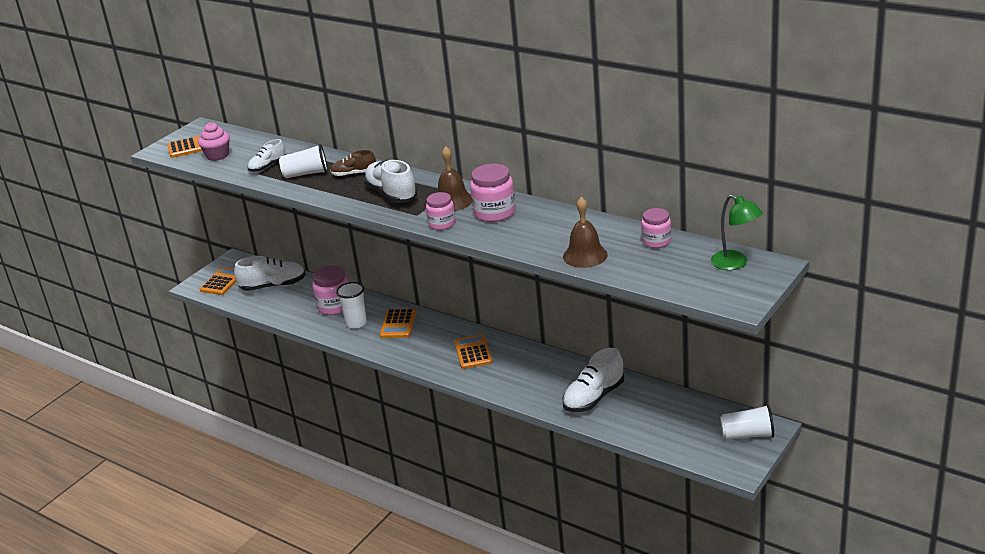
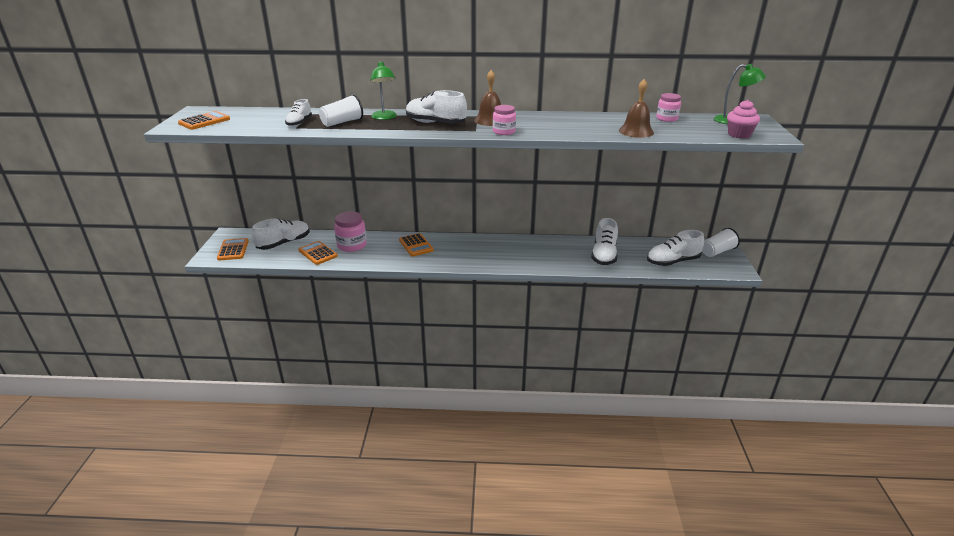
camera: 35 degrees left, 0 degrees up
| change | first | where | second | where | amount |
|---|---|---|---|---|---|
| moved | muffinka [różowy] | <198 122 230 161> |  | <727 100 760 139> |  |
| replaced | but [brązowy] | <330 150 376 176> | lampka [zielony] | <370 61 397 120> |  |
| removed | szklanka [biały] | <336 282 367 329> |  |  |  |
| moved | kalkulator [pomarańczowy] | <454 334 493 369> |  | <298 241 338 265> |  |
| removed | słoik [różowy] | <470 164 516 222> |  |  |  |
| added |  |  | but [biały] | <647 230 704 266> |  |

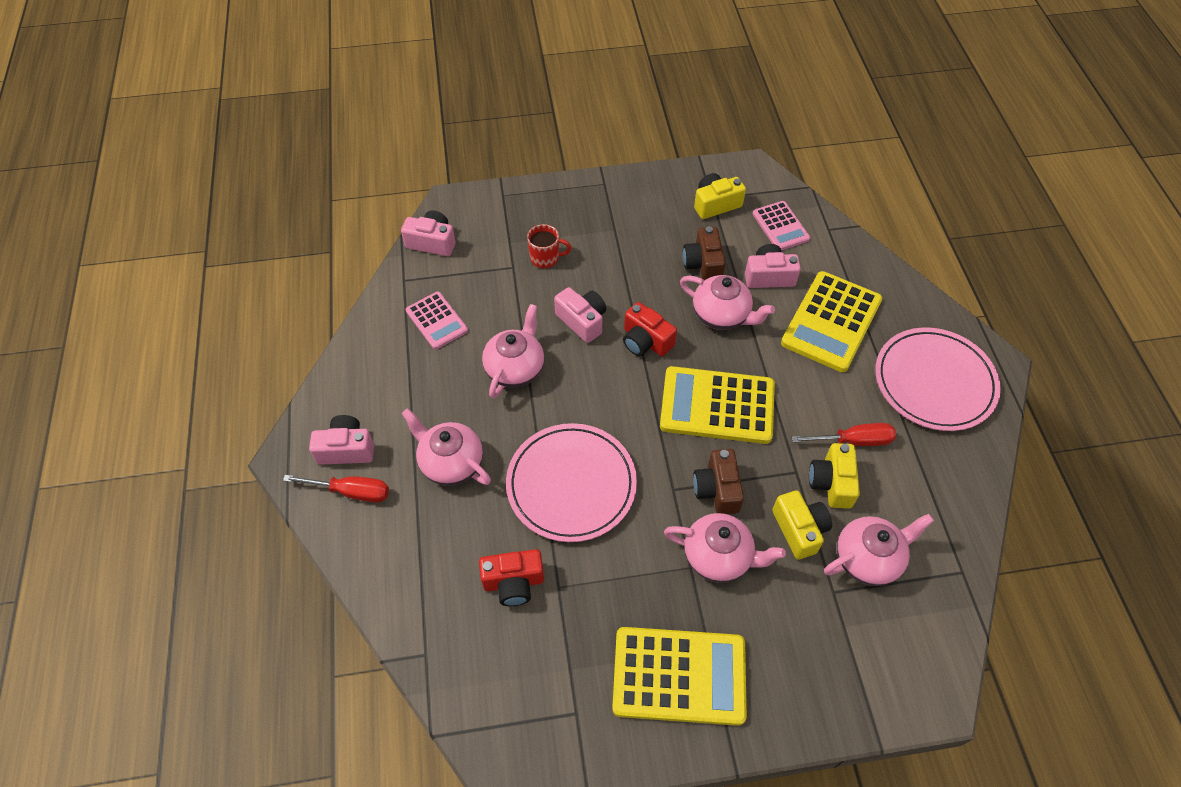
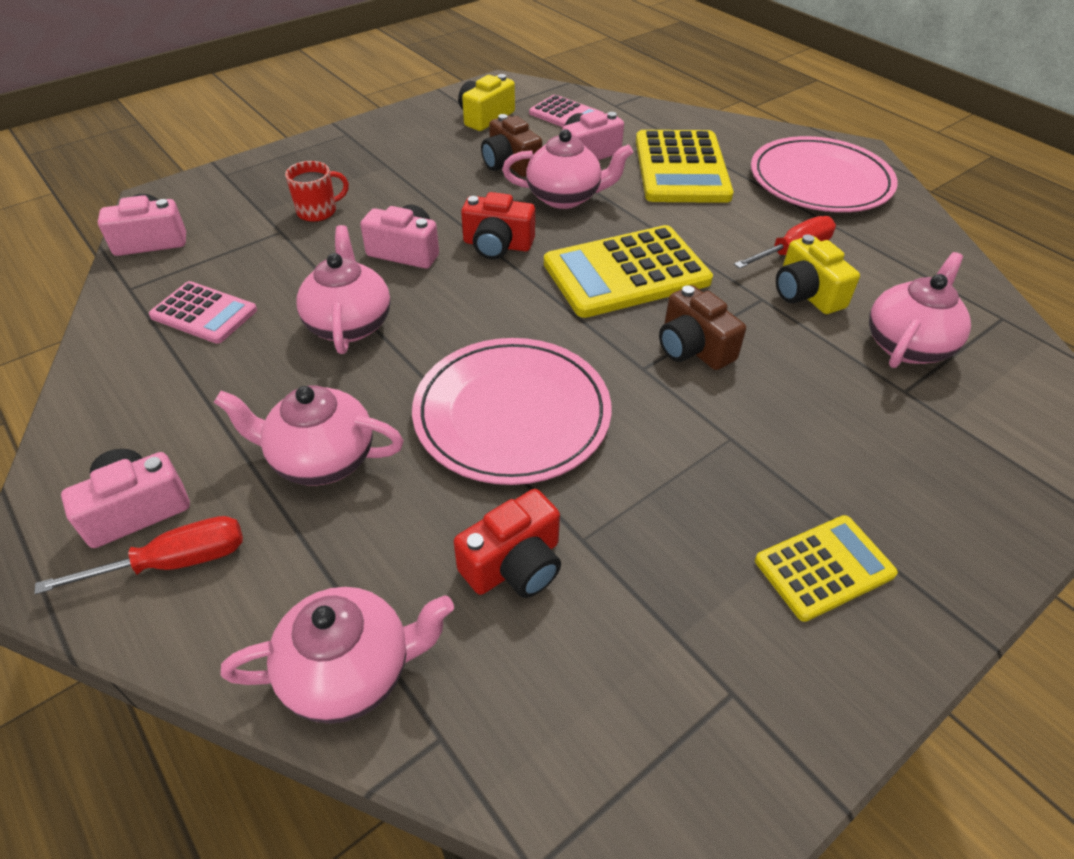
camera: 30 degrees left, 10 degrees down
| change | first | where | second | where | amount |
|---|---|---|---|---|---|
| resized | kalkulator [żółty] | <612 627 747 726> |  | <755 515 898 622> | x0.58 |
| moved | imbryk [różowy] | <664 513 786 583> |  | <221 587 454 724> |  |
| removed | aparat fotograficzny [żółty] | <772 490 832 560> |  |  |  |

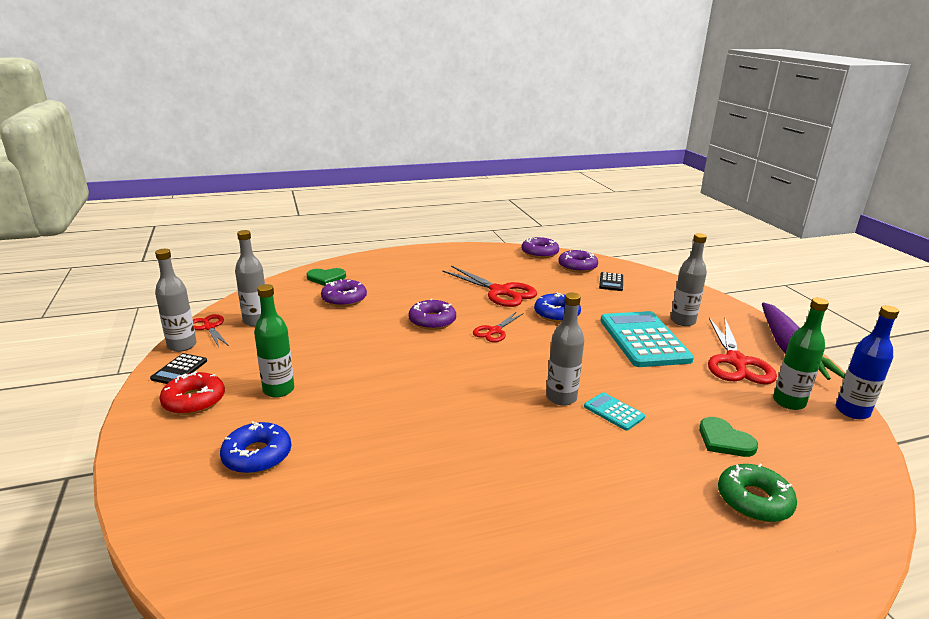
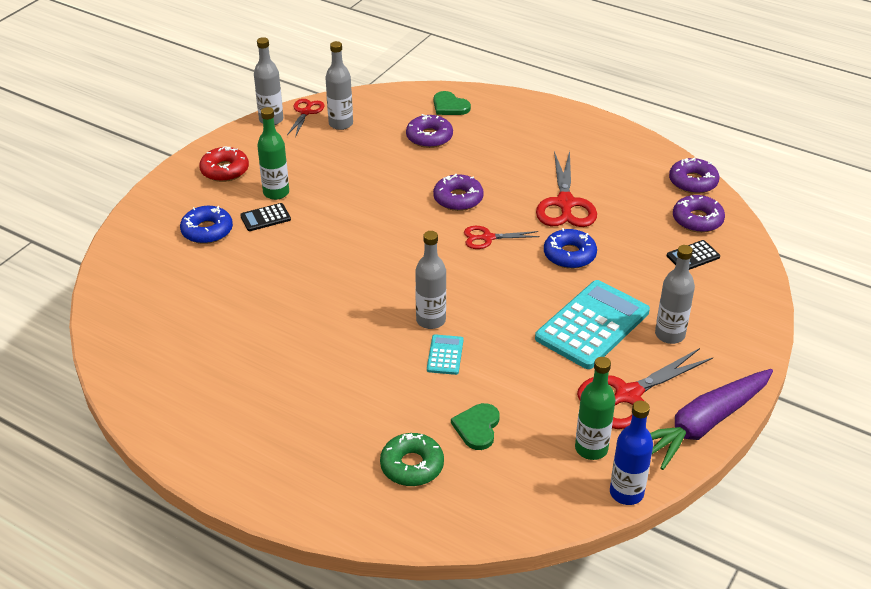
camera: 50 degrees right, 15 degrees up
| change | first | where | second | where | amount |
|---|---|---|---|---|---|
| moved | kalkulator [czarny] | <150 353 207 384> |  | <240 203 291 231> |  |

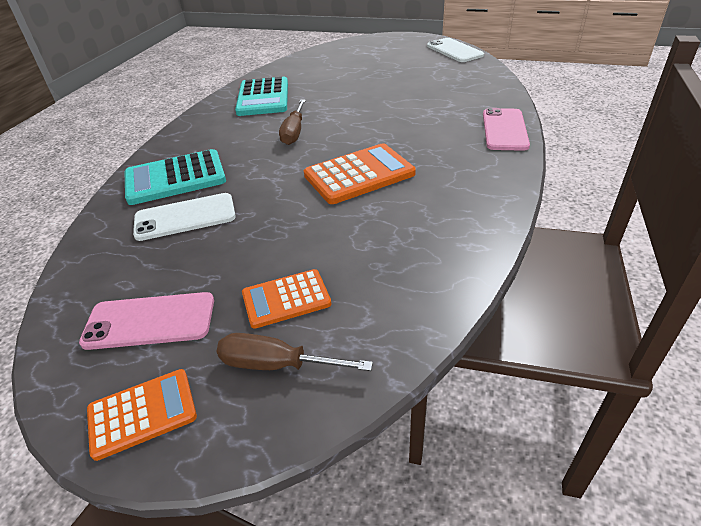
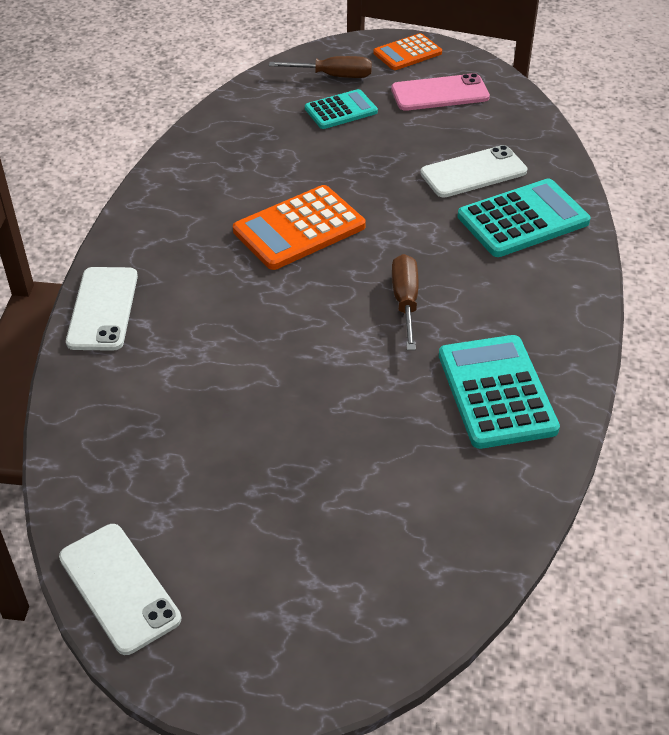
camera: 170 degrees right, 5 degrees up
| change | first | where | second | where | amount |
|---|---|---|---|---|---|
| recoloured | kalkulator [pomarańczowy] | <242 269 331 329> | kalkulator [turkusowy] | <305 89 378 129> |  |
| recoloured | telefon [różowy] | <483 108 530 151> | telefon [biały] | <66 267 138 351> |  |

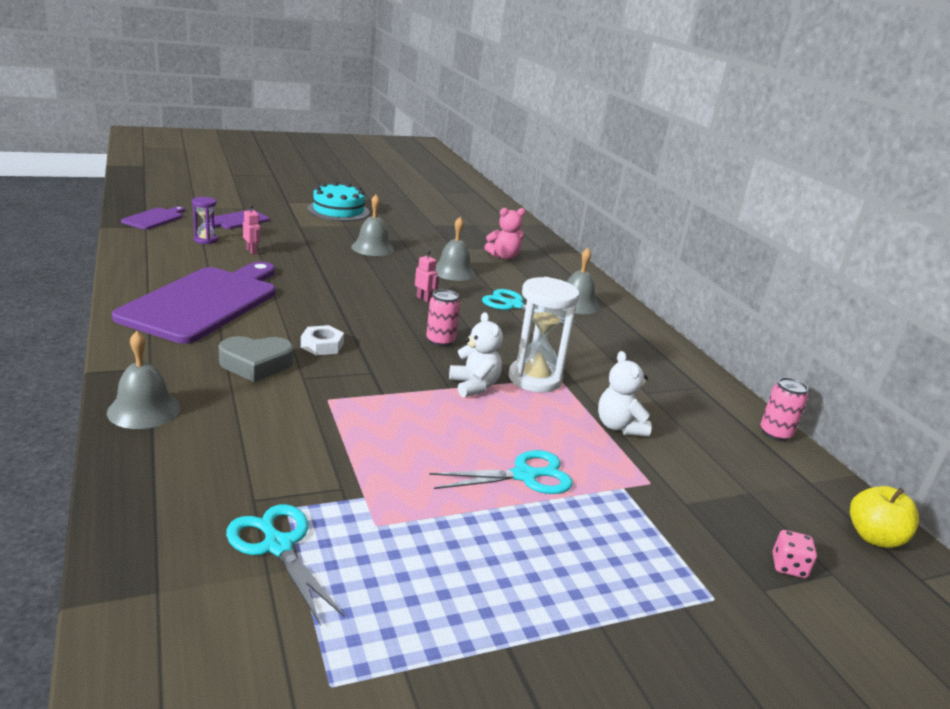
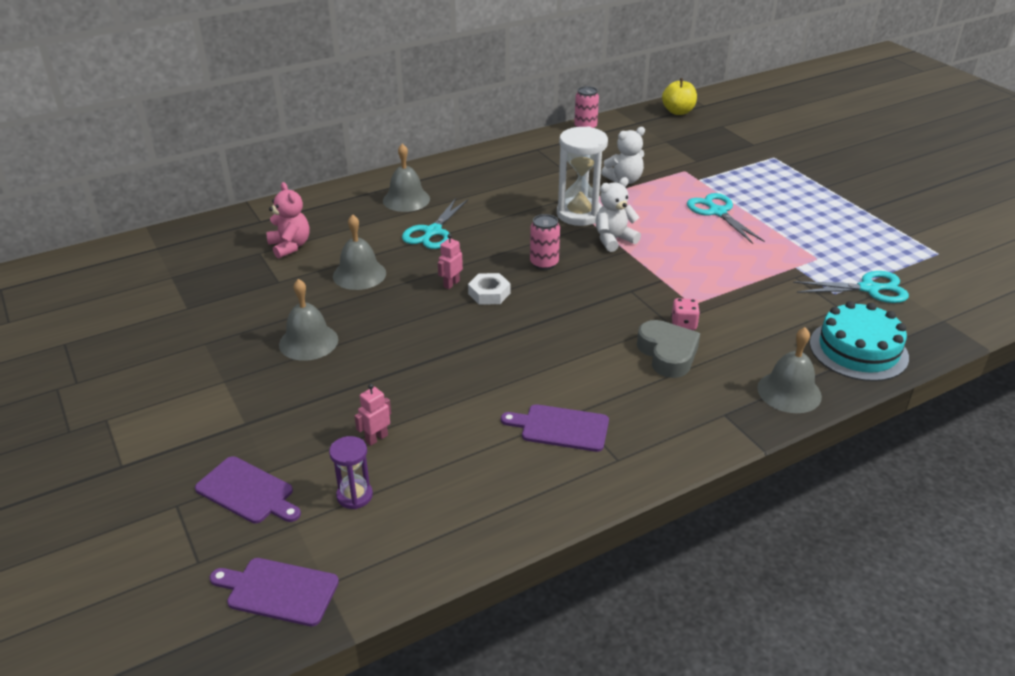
camera: 95 degrees left, 10 degrees up
| change | first | where | second | where | amount |
|---|---|---|---|---|---|
| resized | deska do krojenia [fioletowy] | <112 262 275 344> |  | <501 404 609 452> | x0.45 |
| turned | nożyczki [turkusowy] | <226 504 345 626> |  | <793 271 909 303> | 135 degrees counterclockwise |
| moved | nakrętka [biały] | <301 325 344 355> |  | <468 273 511 305> |  |
| moved | tort [turkusowy] | <307 182 369 221> |  | <810 301 909 381> |  |
| moved | kostka do gry [różowy] | <773 530 817 578> |  | <671 298 700 330> |  |

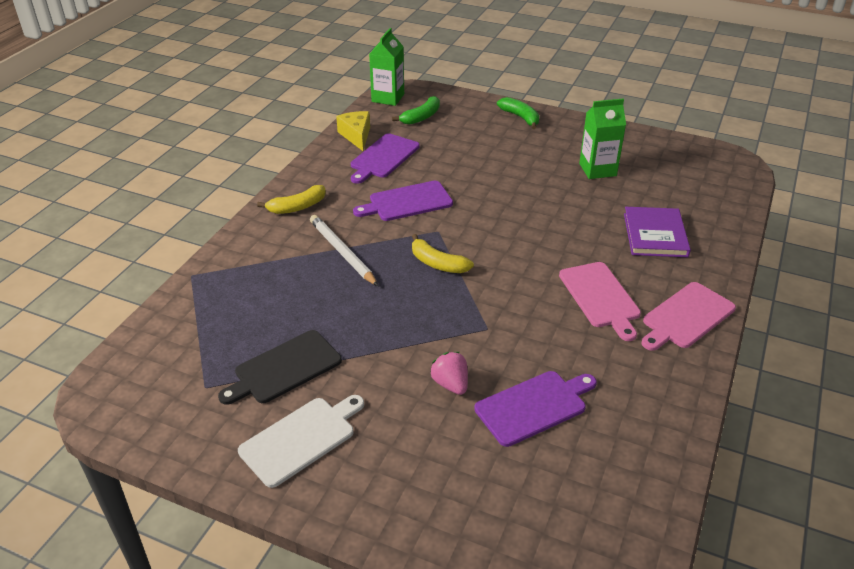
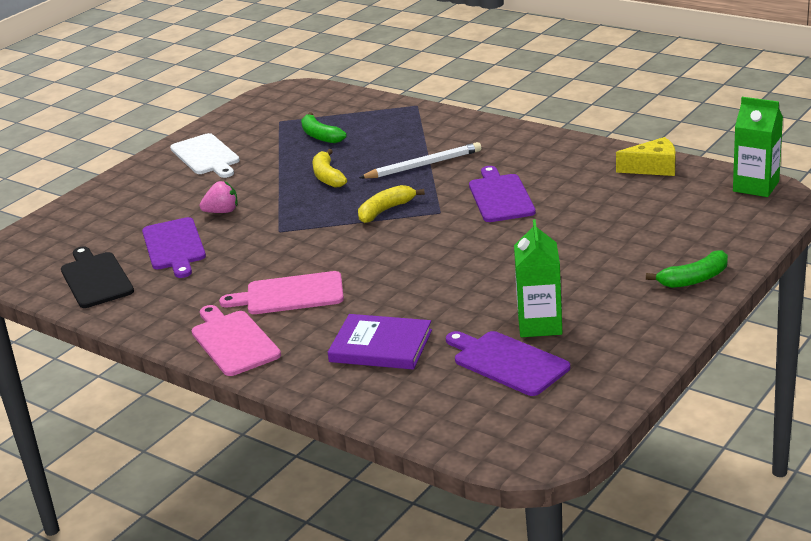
camera: 105 degrees right, 10 degrees down
| change | first | where | second | where | amount |
|---|---|---|---|---|---|
| moved | deska do krojenia [czarny] | <218 330 342 405> |  | <61 246 134 308> |  |
| moved | banan [żółty] | <257 185 326 214> |  | <312 149 347 188> |  |
| moved | deska do krojenia [fioletowy] | <351 133 420 184> |  | <446 331 570 396> |  |
| moved | banan [zielony] | <392 96 440 125> |  | <301 112 347 143> |  |

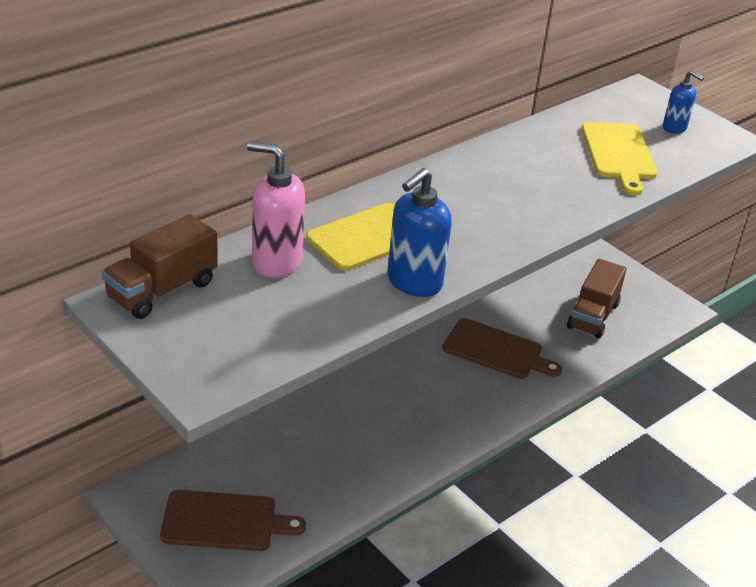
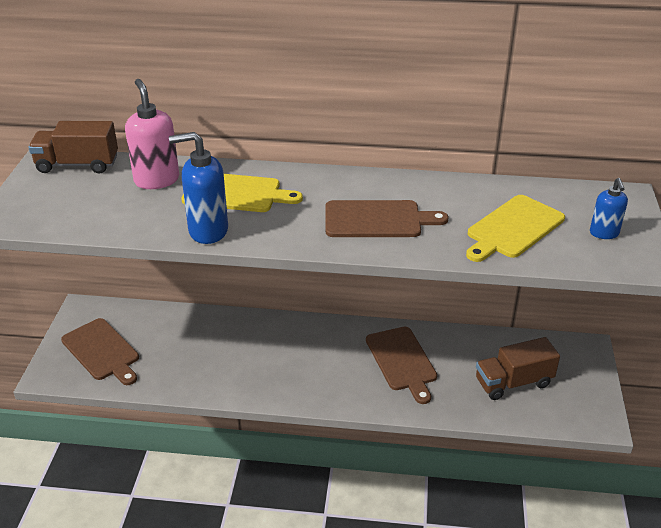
camera: 50 degrees right, 0 degrees up
| change | first | where | second | where | amount |
|---|---|---|---|---|---|
| added |  |  | deska do krojenia [brązowy] | <326 200 448 237> |  |

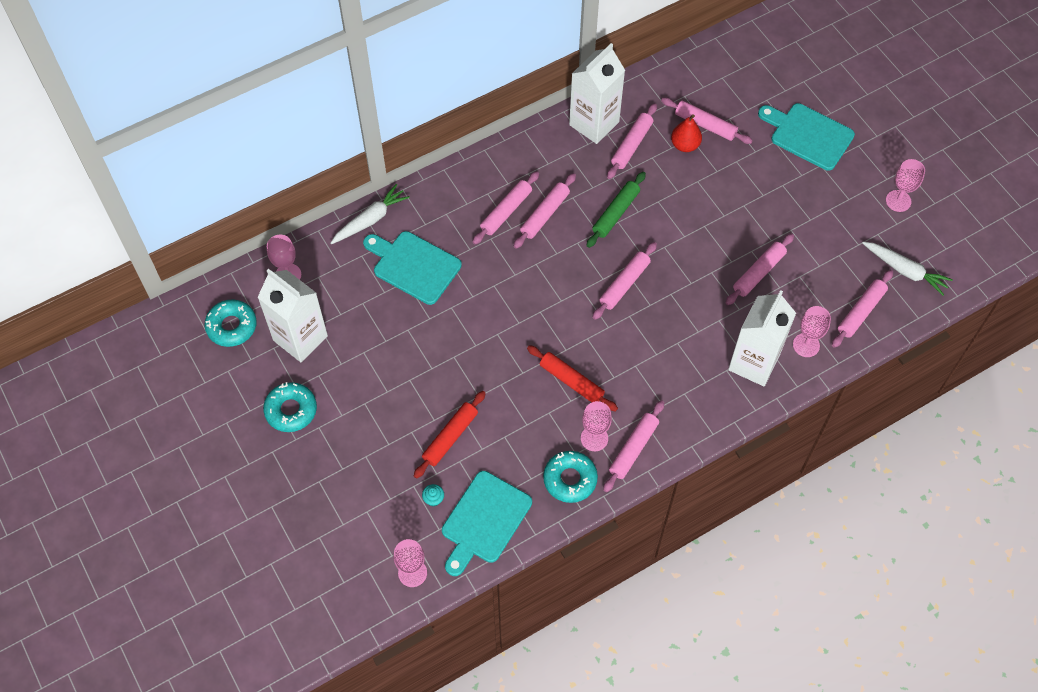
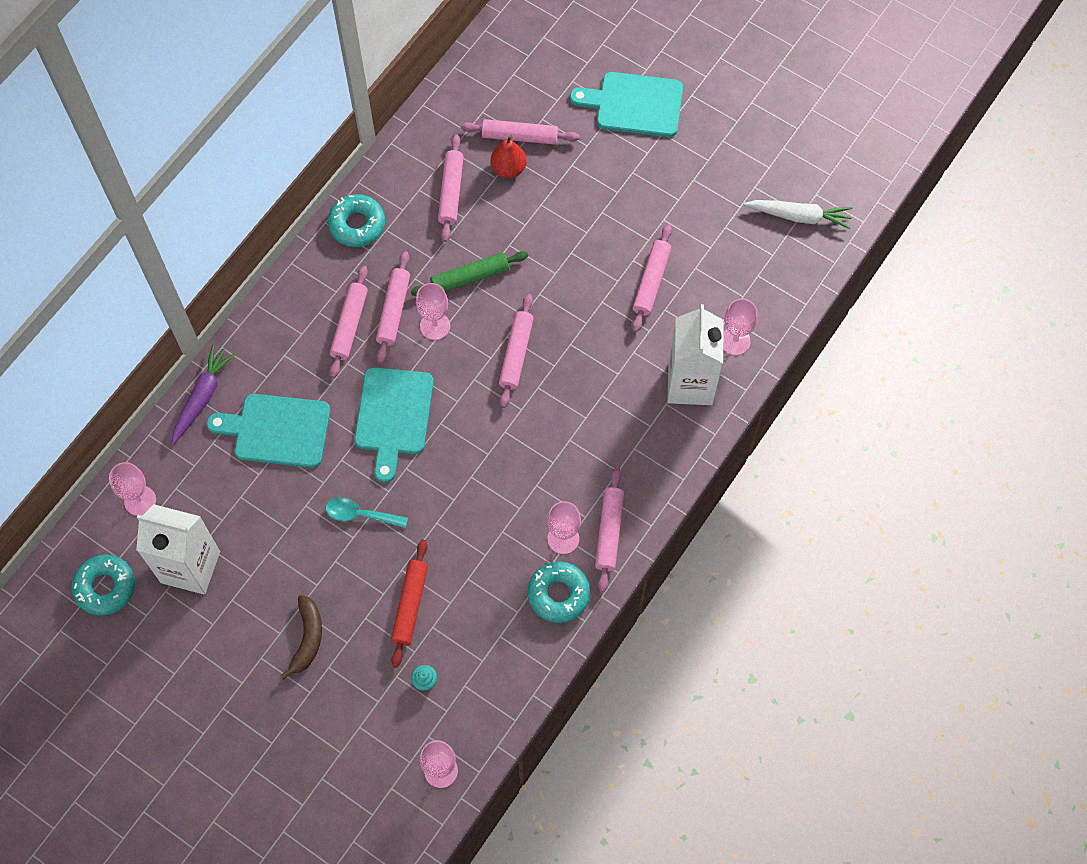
camera: 25 degrees left, 5 degrees up
| change | first | where | second | where | amount |
|---|---|---|---|---|---|
| moved | donut [turkusowy] | <263 382 317 432> |  | <328 194 385 247> |  |
| recoloured | marchewka [biały] | <330 184 410 244> | marchewka [fioletowy] | <171 345 235 445> |  |
| moved | deska do krojenia [turkusowy] | <442 471 532 576> |  | <354 367 434 483> |  |
| removed | wałek do ciasta [czerwony] | <527 345 618 411> |  |  |  |
| removed | karton mleka [biały] | <569 43 625 144> |  |  |  |
| turned | wałek do ciasta [zielony] | <587 172 646 248> |  | <411 251 528 296> | 60 degrees clockwise |
| removed | wałek do ciasta [różowy] | <832 270 893 348> |  |  |  |
| moved | kielich [różowy] | <886 159 925 212> |  | <416 283 450 340> |  |
| added |  |  | banan [brązowy] | <280 595 322 680> |  |
| added |  |  | łyżka [turkusowy] | <326 497 408 528> |  |

